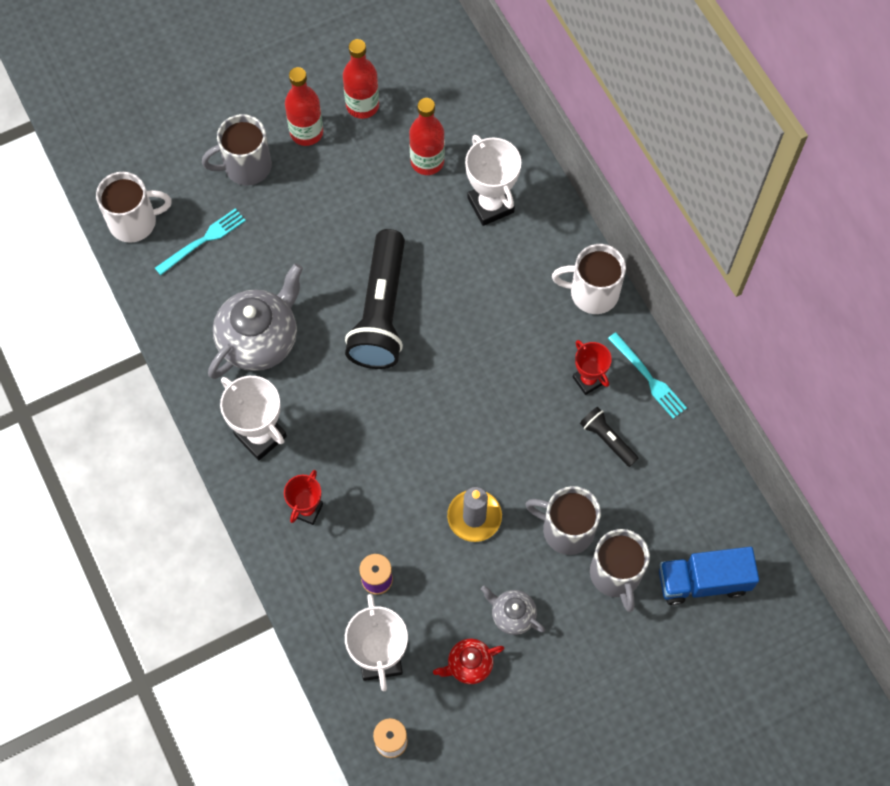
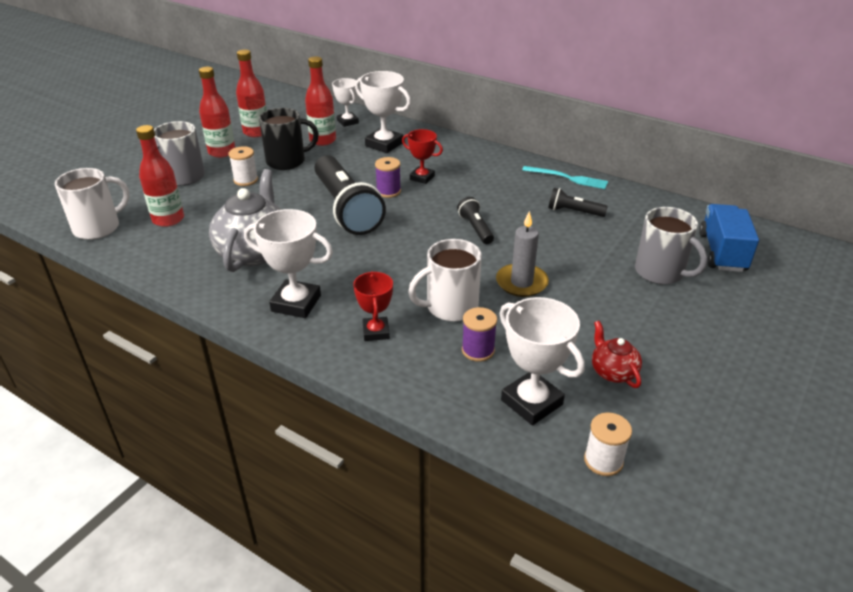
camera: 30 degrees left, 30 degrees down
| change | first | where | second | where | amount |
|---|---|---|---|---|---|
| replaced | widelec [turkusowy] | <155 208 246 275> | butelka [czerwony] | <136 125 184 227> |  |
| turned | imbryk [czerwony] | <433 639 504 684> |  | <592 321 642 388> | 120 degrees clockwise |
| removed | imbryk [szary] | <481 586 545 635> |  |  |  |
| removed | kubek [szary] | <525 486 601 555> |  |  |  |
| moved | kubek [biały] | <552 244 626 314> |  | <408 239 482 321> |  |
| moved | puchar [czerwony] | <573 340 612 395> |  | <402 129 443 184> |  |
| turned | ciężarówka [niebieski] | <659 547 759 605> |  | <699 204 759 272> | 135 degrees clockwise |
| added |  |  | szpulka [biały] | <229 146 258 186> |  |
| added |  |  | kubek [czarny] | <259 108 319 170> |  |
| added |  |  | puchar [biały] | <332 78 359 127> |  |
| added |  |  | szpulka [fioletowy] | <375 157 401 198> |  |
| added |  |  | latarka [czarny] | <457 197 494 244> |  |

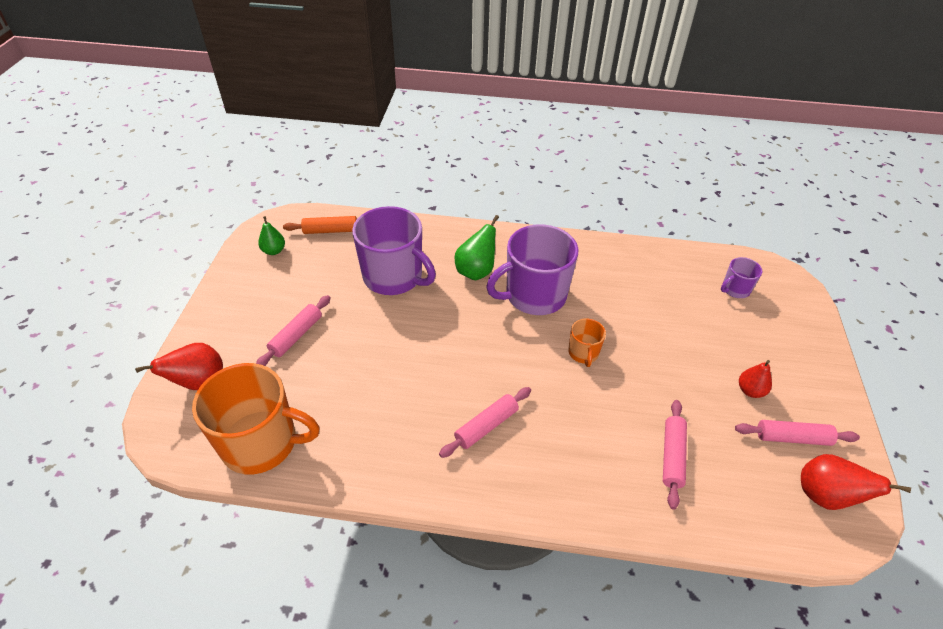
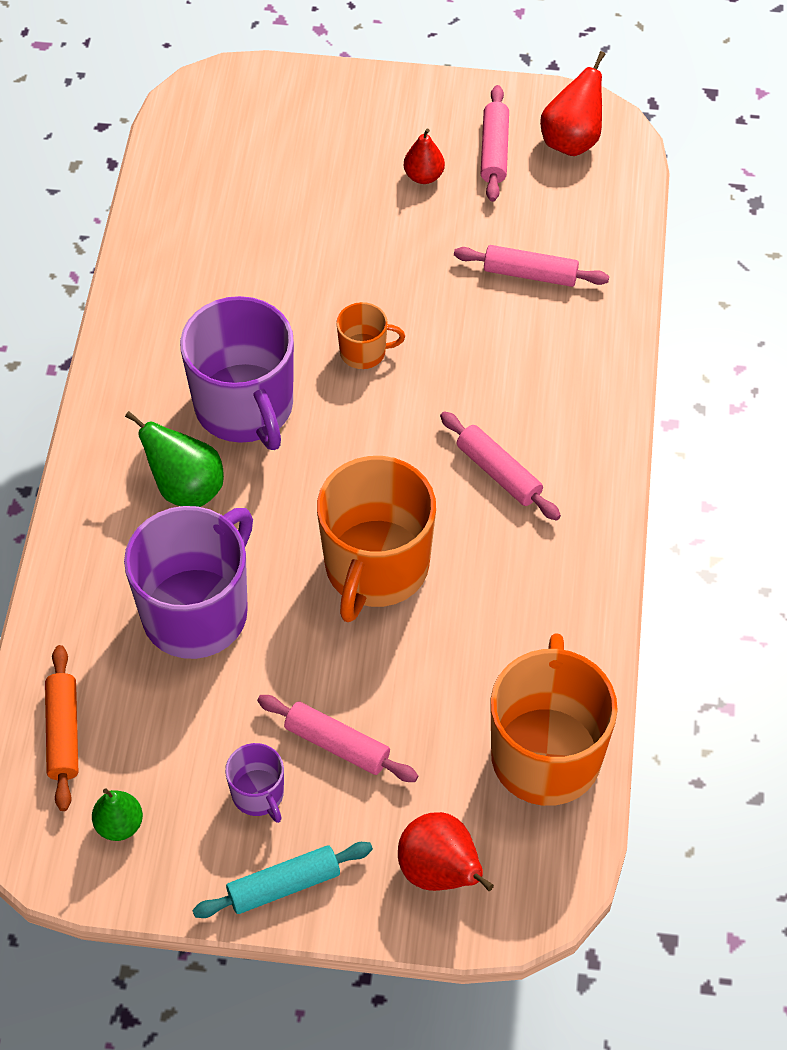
camera: 90 degrees left, 10 degrees up
| change | first | where | second | where | amount |
|---|---|---|---|---|---|
| moved | kubek [fioletowy] | <721 257 762 298> |  | <225 743 284 823> |  |
| added |  |  | wałek do ciasta [turkusowy] | <192 842 373 918> |  |
| added |  |  | kubek [pomarańczowy] | <317 456 436 622> |  |

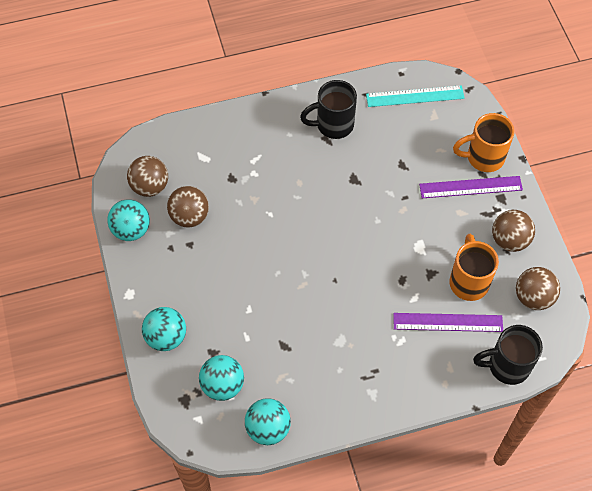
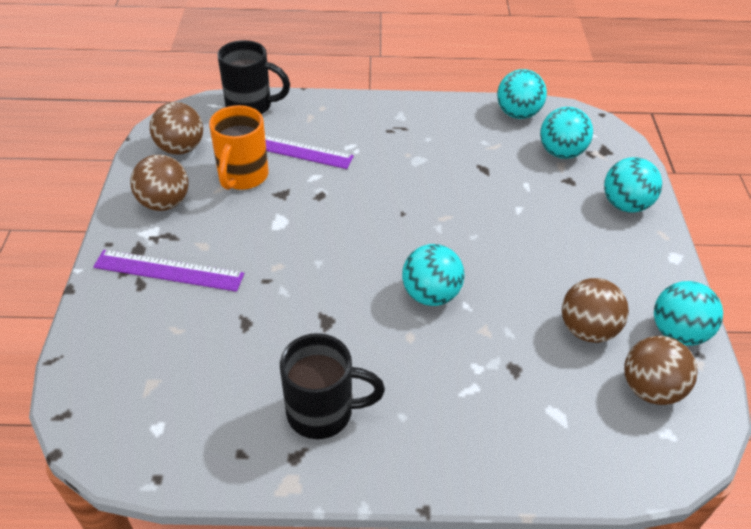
camera: 165 degrees left, 15 degrees down
| change | first | where | second | where | amount |
|---|---|---|---|---|---|
| removed | linijka [turkusowy] | <366 85 465 107> |  |  |  |
| removed | kubek [pomarańczowy] | <453 113 515 172> |  |  |  |
| added |  |  | piłka [turkusowy] | <402 244 465 306> |  |

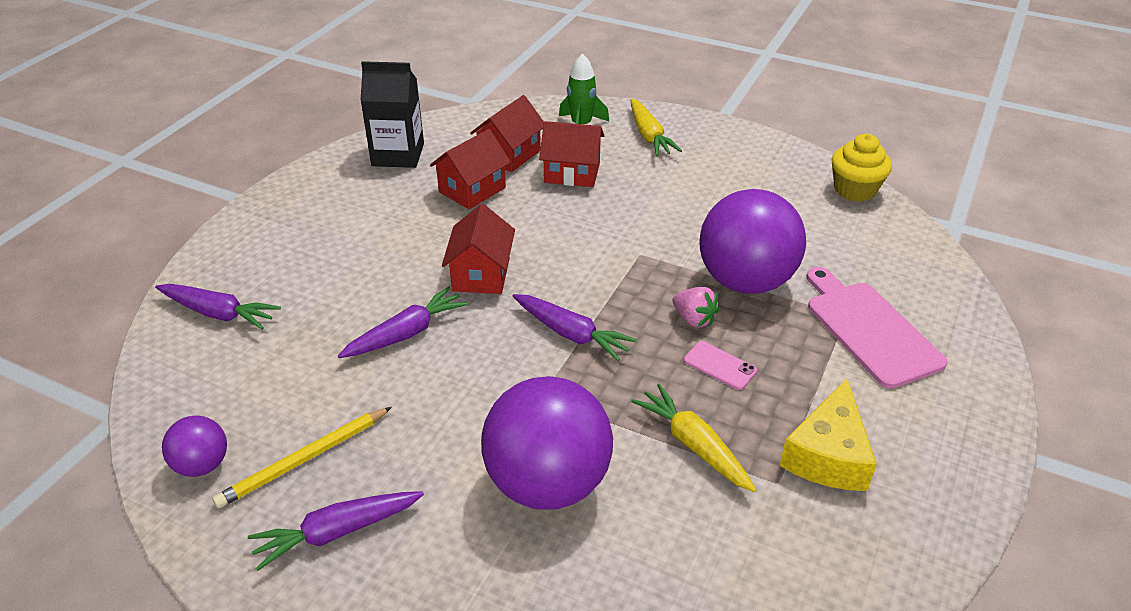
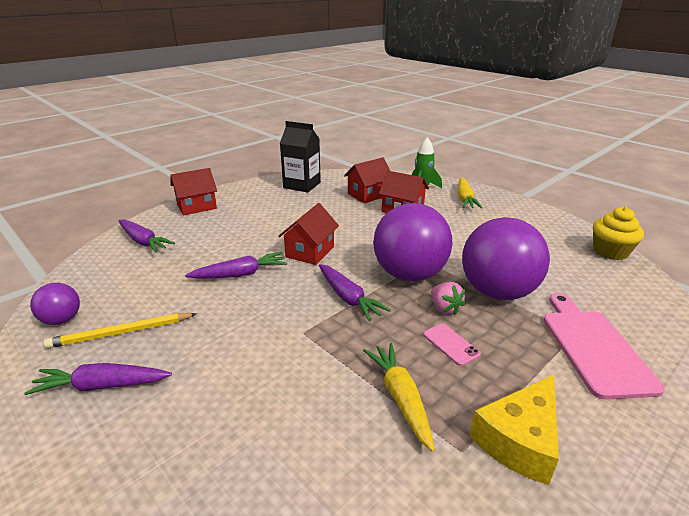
camera: 20 degrees right, 10 degrees down
| change | first | where | second | where | amount |
|---|---|---|---|---|---|
| moved | domek [czerwony] | <430 129 511 209> |  | <171 168 217 215> |  |
| moved | piłka [fioletowy] | <481 376 613 510> |  | <373 203 452 281> |  |

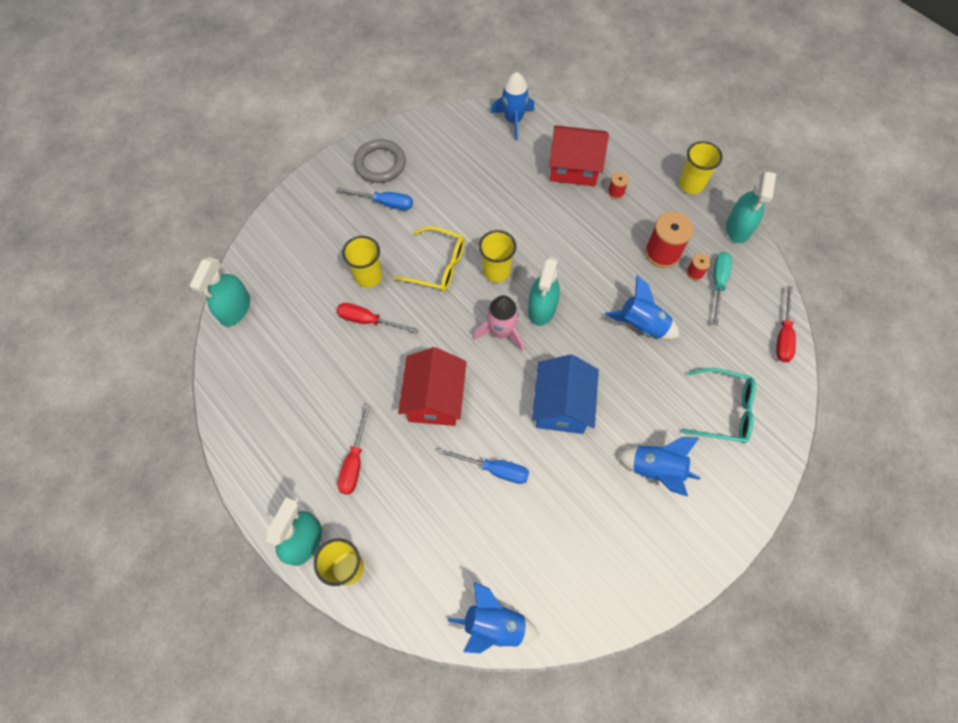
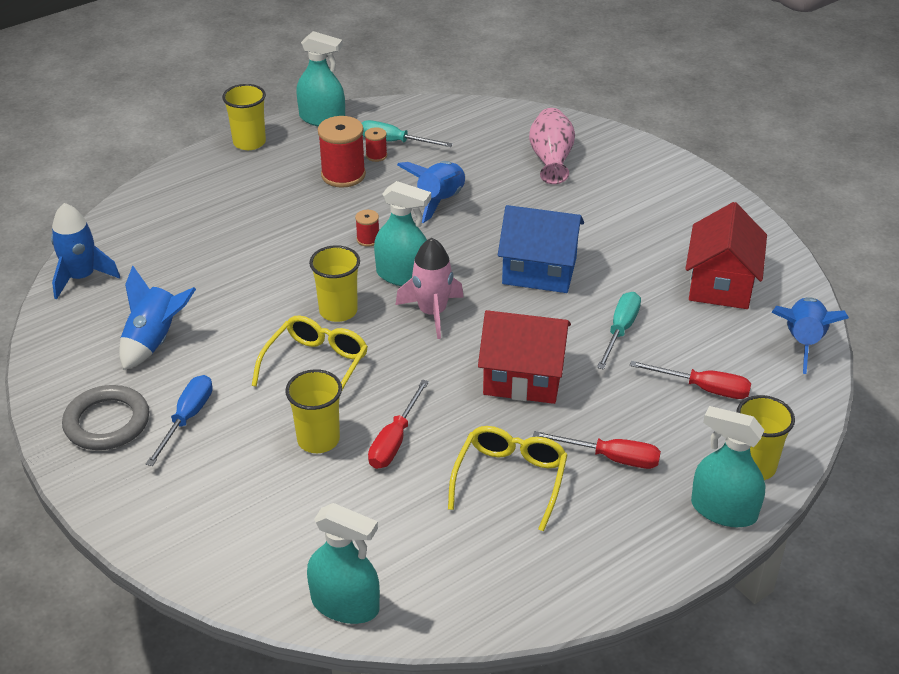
camera: 85 degrees left, 25 degrees down
| change | first | where | second | where | amount |
|---|---|---|---|---|---|
| recoloured | śrubokręt [niebieski] | <438 448 529 484> | śrubokręt [turkusowy] | <597 292 641 370> |  |
| moved | domek [czerwony] | <549 125 609 186> |  | <685 202 767 309> |  |
| moved | szpulka [czerwony] | <608 172 629 199> |  | <355 210 379 247> |  |
| moved | rakieta [niebieski] | <617 437 700 497> |  | <119 266 196 370> |  |
| replaced | okulary [turkusowy] | <681 368 756 443> | wazon [różowy] | <529 108 575 184> |  |
| moved | śrubokręt [czerwony] | <776 286 796 362> |  | <630 361 751 399> |  |
| added |  |  | okulary [żółty] | <448 426 568 532> |  |

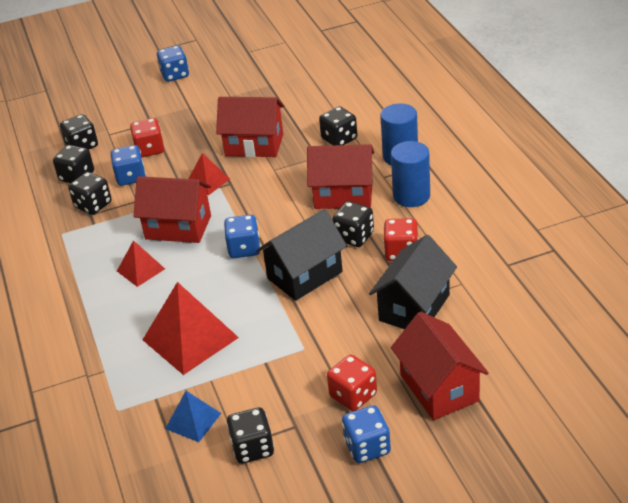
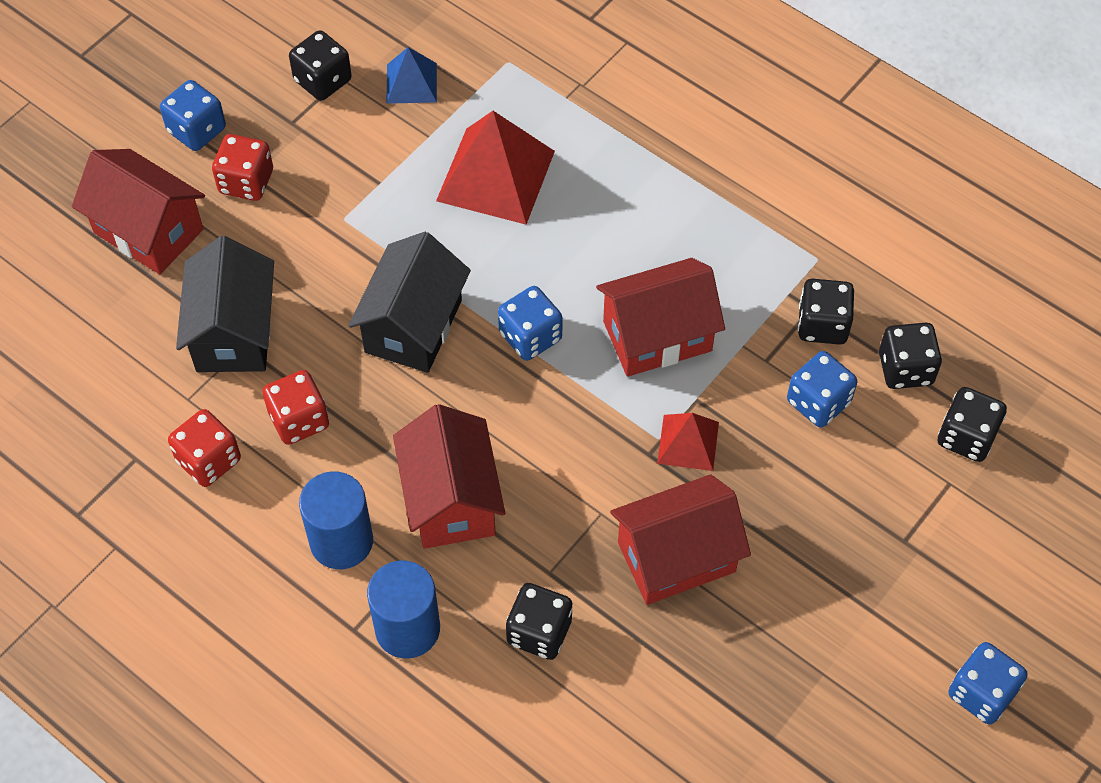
camera: 145 degrees right, 20 degrees up
| change | first | where | second | where | amount |
|---|---|---|---|---|---|
| removed | piramida [czerwony] | <117 240 165 287> |  |  |  |
| moved | kostka do gry [czerwony] | <130 118 165 157> |  | <168 409 241 487> |  |
| turned | domek [czerwony] | <307 144 374 209> |  | <393 404 505 549> | 75 degrees counterclockwise |
| removed | kostka do gry [czarny] | <332 201 374 247> |  |  |  |

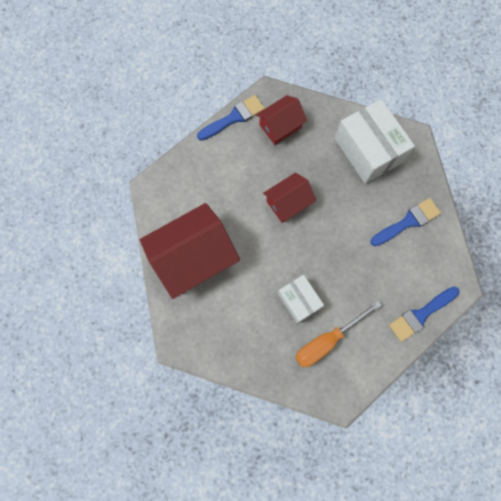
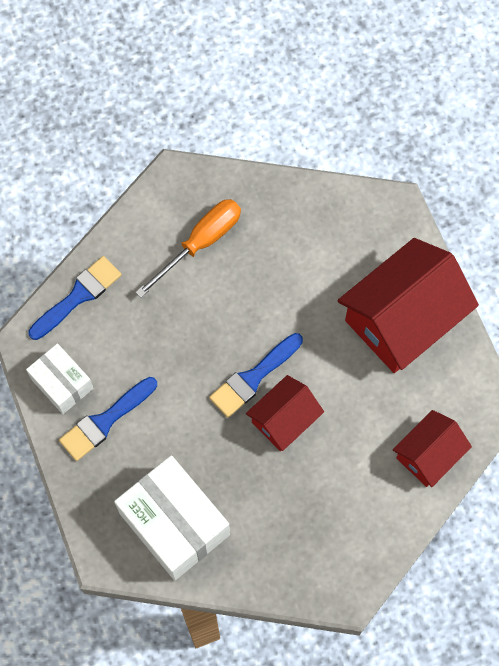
camera: 170 degrees right, 5 degrees down
| change | first | where | second | where | amount |
|---|---|---|---|---|---|
| moved | pędzel [niebieski] | <197 95 265 141> |  | <209 333 303 418> |  |
| moved | domek [czerwony] | <256 95 307 145> |  | <393 410 472 487> |  |
| moved | pudełko [biały] | <278 275 324 324> |  | <26 343 94 414> |  |

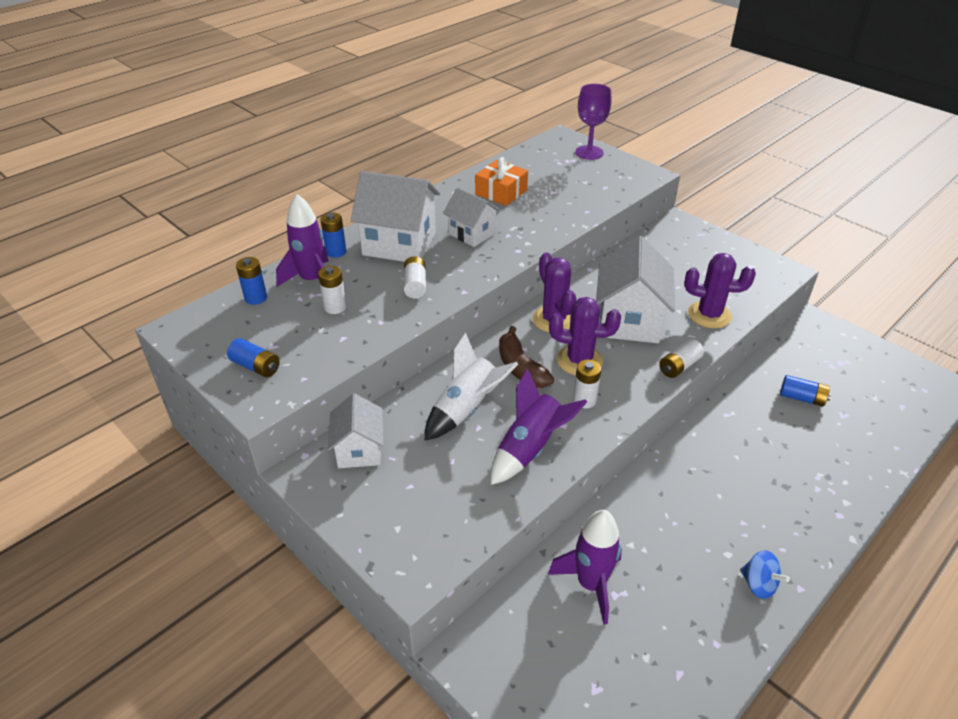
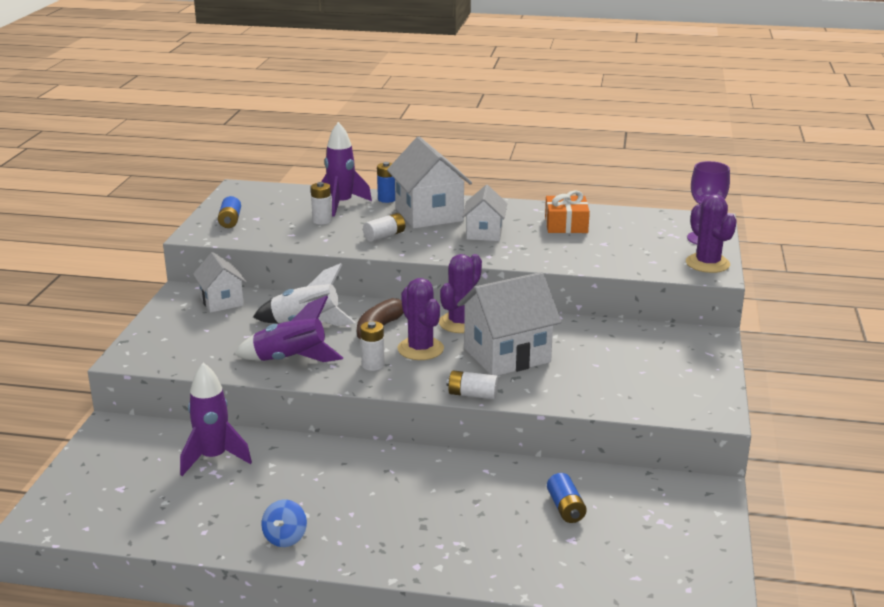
camera: 55 degrees right, 15 degrees down
| change | first | where | second | where | amount |
|---|---|---|---|---|---|
| removed | bateria [niebieski] | <236 257 267 305> |  |  |  |
| turned | domek [biały] | <328 393 383 468> |  | <193 252 247 313> | 75 degrees counterclockwise |
| moved | kaktus [fioletowy] | <685 253 756 328> |  | <686 195 737 273> |  |

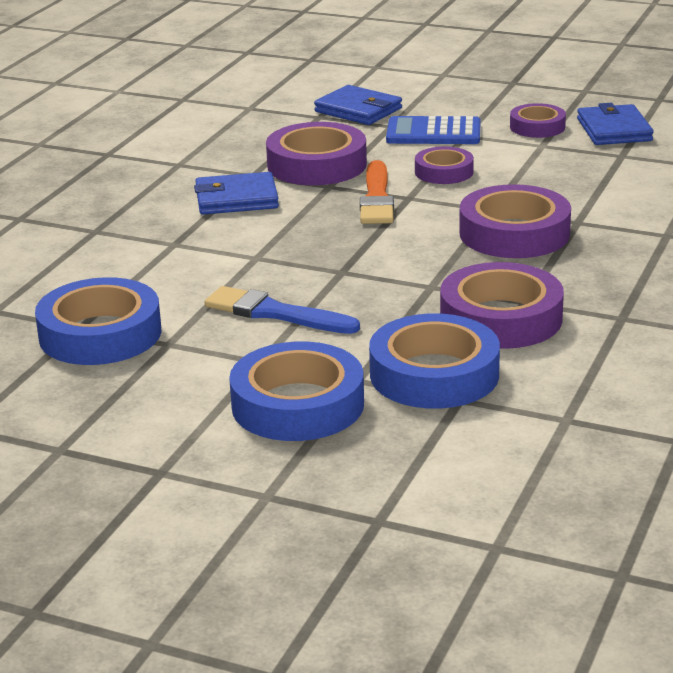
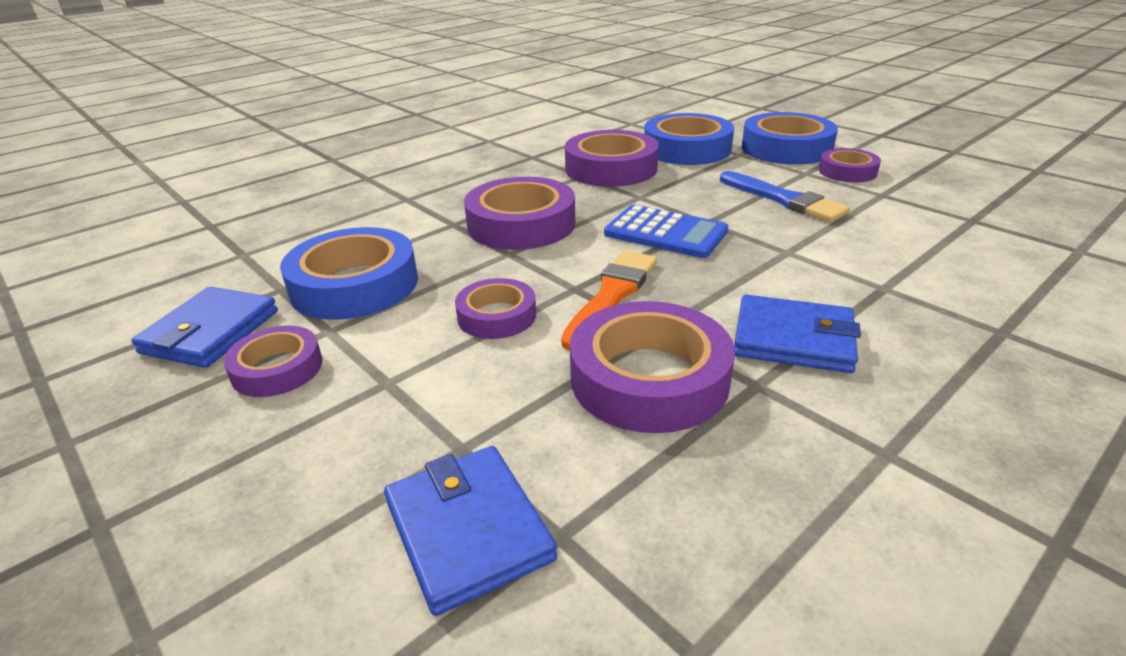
camera: 155 degrees left, 5 degrees up
| change | first | where | second | where | amount |
|---|---|---|---|---|---|
| moved | taśma klejąca [niebieski] | <35 277 161 365> |  | <280 227 418 320> |  |
| moved | kalkulator [niebieski] | <386 116 481 144> |  | <604 205 728 258> |  |
| added |  |  | taśma klejąca [fioletowy] | <819 148 881 182> |  |

